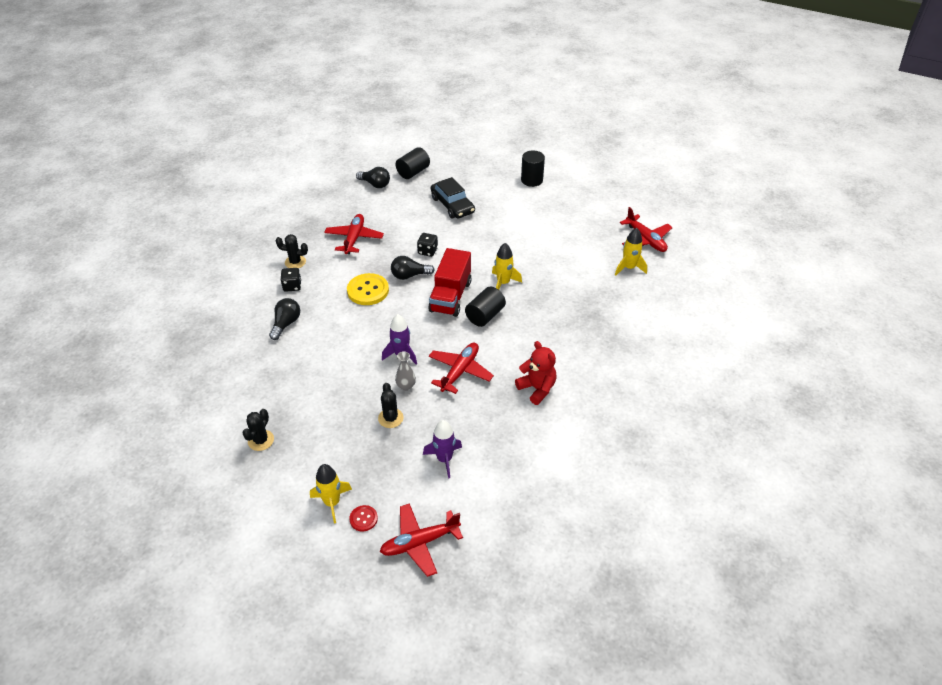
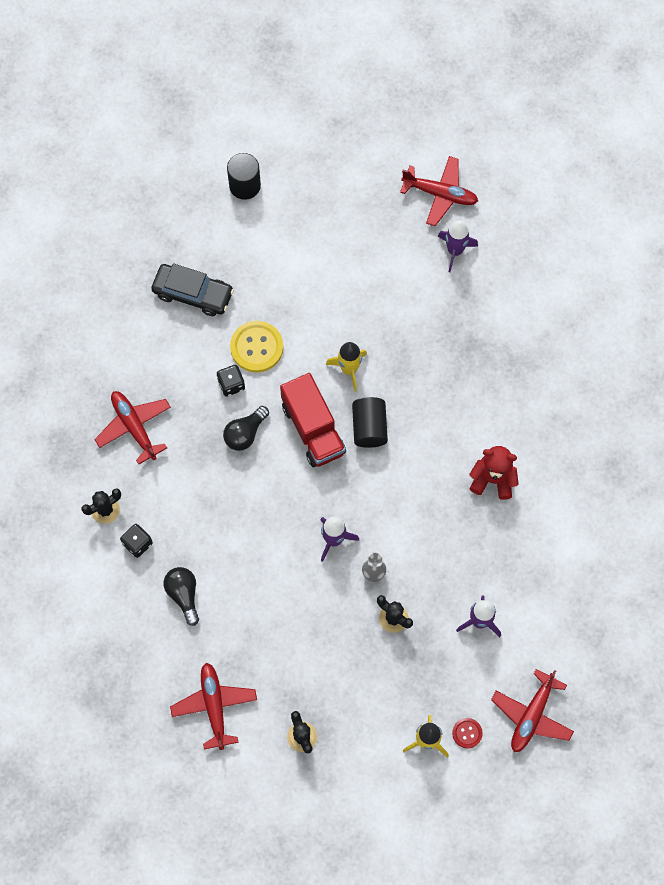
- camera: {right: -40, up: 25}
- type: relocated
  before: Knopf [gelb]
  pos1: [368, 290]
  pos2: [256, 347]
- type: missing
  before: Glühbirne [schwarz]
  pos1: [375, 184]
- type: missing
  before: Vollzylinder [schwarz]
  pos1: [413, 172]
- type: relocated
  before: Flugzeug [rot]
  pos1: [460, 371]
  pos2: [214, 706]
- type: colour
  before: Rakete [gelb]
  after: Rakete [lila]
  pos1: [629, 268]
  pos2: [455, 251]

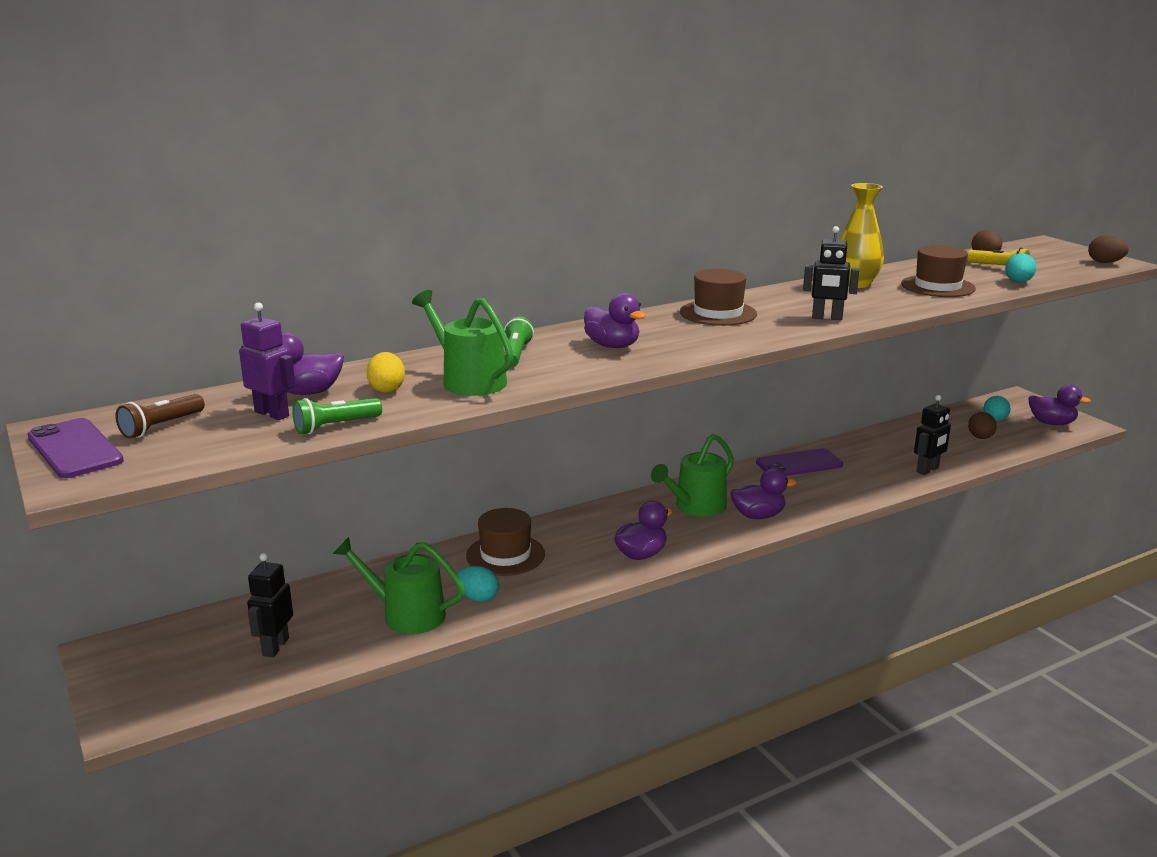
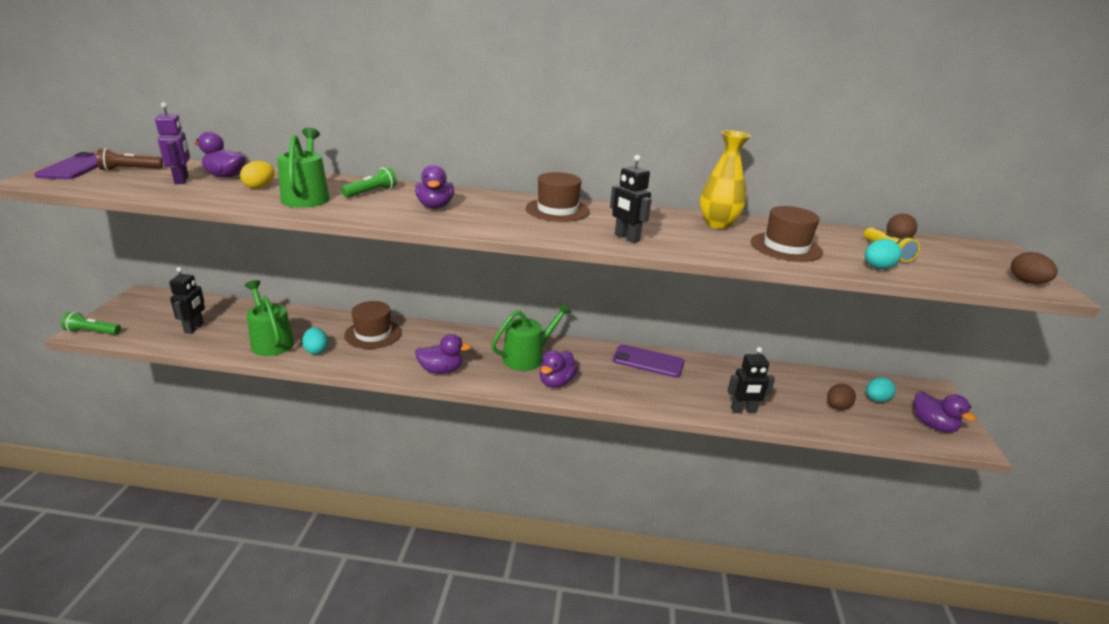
- camera: {right: 35, up: 5}
- type: spun
  before: Roboter [schwarz]
  pos1: [275, 647]
  pos2: [194, 328]
  turn: 135
- type: relocated
  before: Taschenlampe [grün]
  pos1: [335, 426]
  pos2: [93, 332]
- type: spun
  before: Gießkanne [grün]
  pos1: [696, 507]
  pos2: [527, 357]
  turn: 150
- type: spun
  before: Ente [lila]
  pos1: [758, 516]
  pos2: [556, 382]
  turn: 90

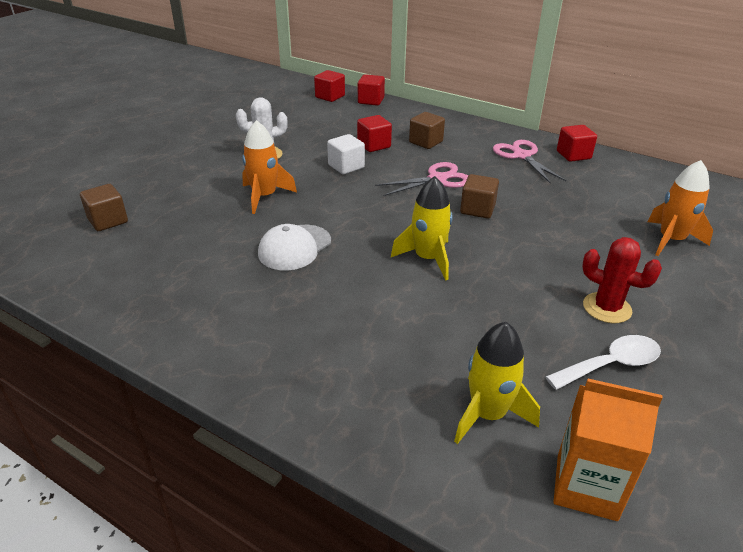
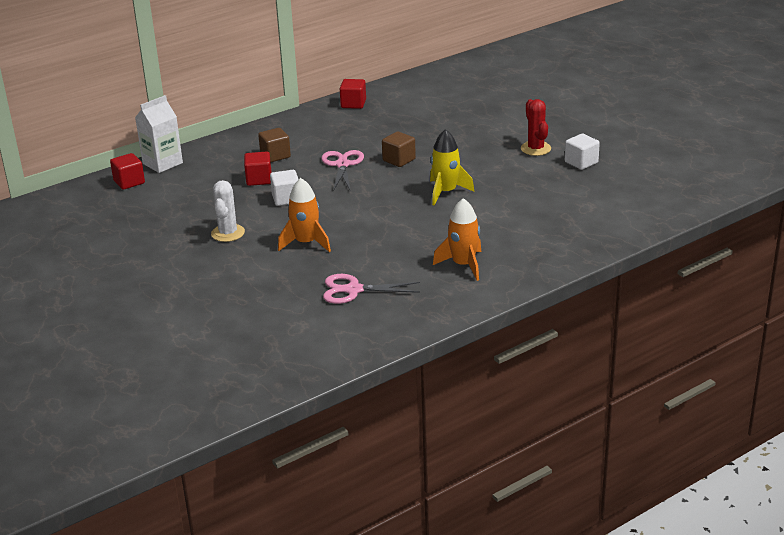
- camera: {right: -65, up: -5}
- type: missing
  before: Kubus [braun]
  pos1: [108, 221]
- type: missing
  before: Kappe [weiß]
  pos1: [294, 247]
- type: exchanged
  before: Kubus [rot]
  after: Getränkekarton [weiß]
  pos1: [371, 101]
  pos2: [162, 163]
- type: missing
  before: Rakete [gelb]
  pos1: [488, 414]
- type: relocated
  before: Schere [rosa]
  pos1: [521, 156]
  pos2: [353, 290]
- type: exchanged
  before: Löffel [weiß]
  after: Kubus [weiß]
  pos1: [611, 364]
  pos2: [581, 162]
- type: missing
  before: Getränkekarton [orange]
  pos1: [586, 486]
- type: spun
  before: Kaktus [rot]
  pos1: [607, 308]
  pos2: [535, 149]
  turn: -75
- type: relocated
  before: Rakete [orange]
  pos1: [671, 240]
  pos2: [463, 265]

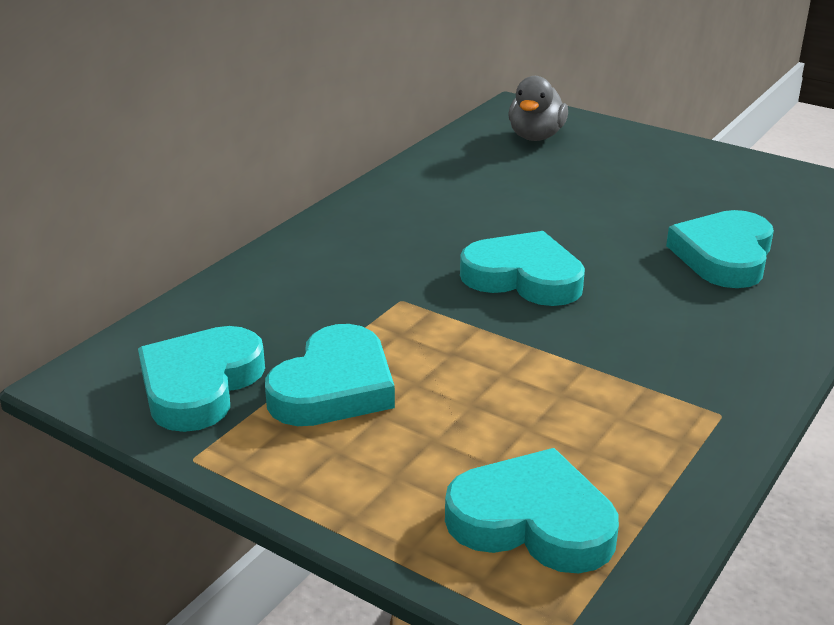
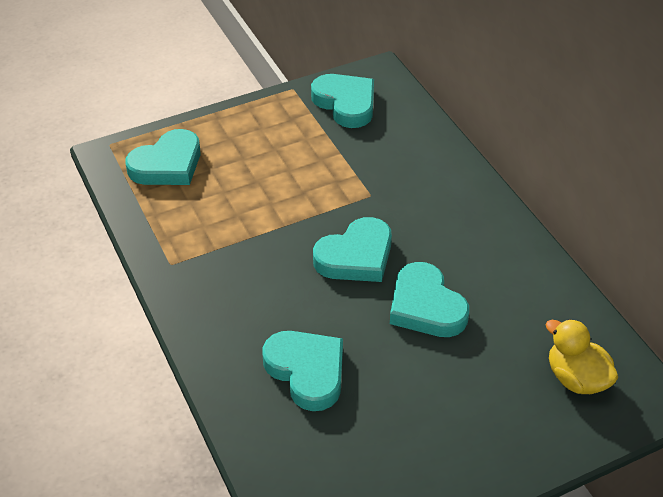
- camera: {right: 120, up: 15}
- type: relocated
  before: Herz [türkis]
  pos1: [334, 387]
  pos2: [426, 306]
- type: colour
  before: Ente [grau]
  after: Ente [gelb]
  pos1: [536, 136]
  pos2: [576, 378]

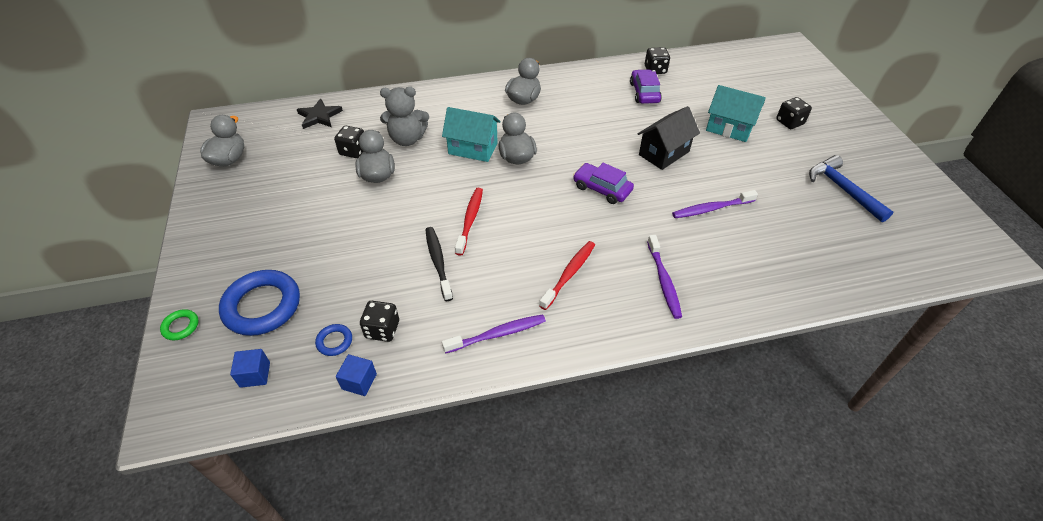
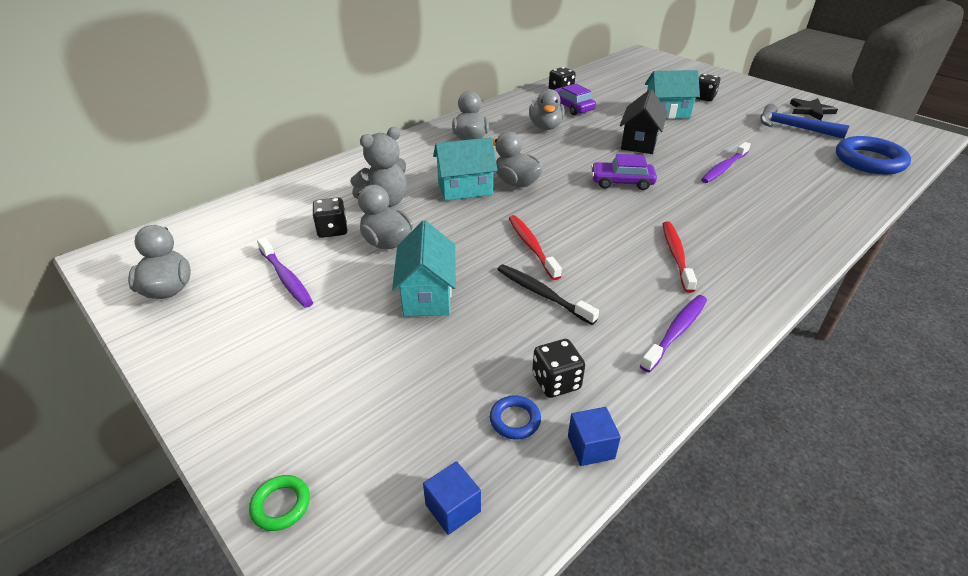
- camera: {right: -30, up: -10}
- type: relocated
  before: Ring [blau]
  pos1: [262, 306]
  pos2: [869, 161]
- type: relocated
  before: Stern [schwarz]
  pos1: [319, 116]
  pos2: [810, 111]
- type: relocated
  before: Zahnbürste [lila]
  pos1: [663, 281]
  pos2: [286, 278]
- type: appeared
  after: Haus [türkis]
  pos2: [427, 295]
- type: appeared
  after: Ente [grau]
  pos2: [545, 127]

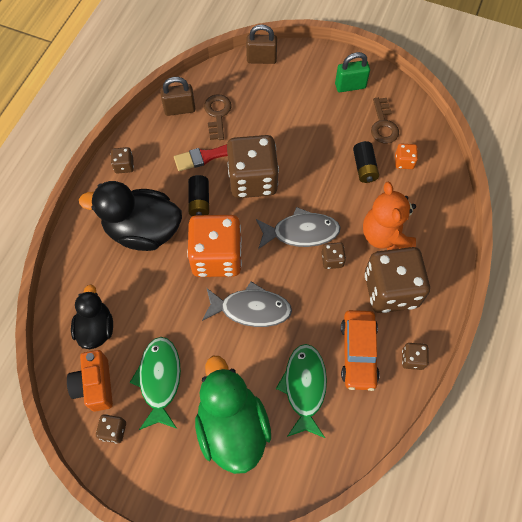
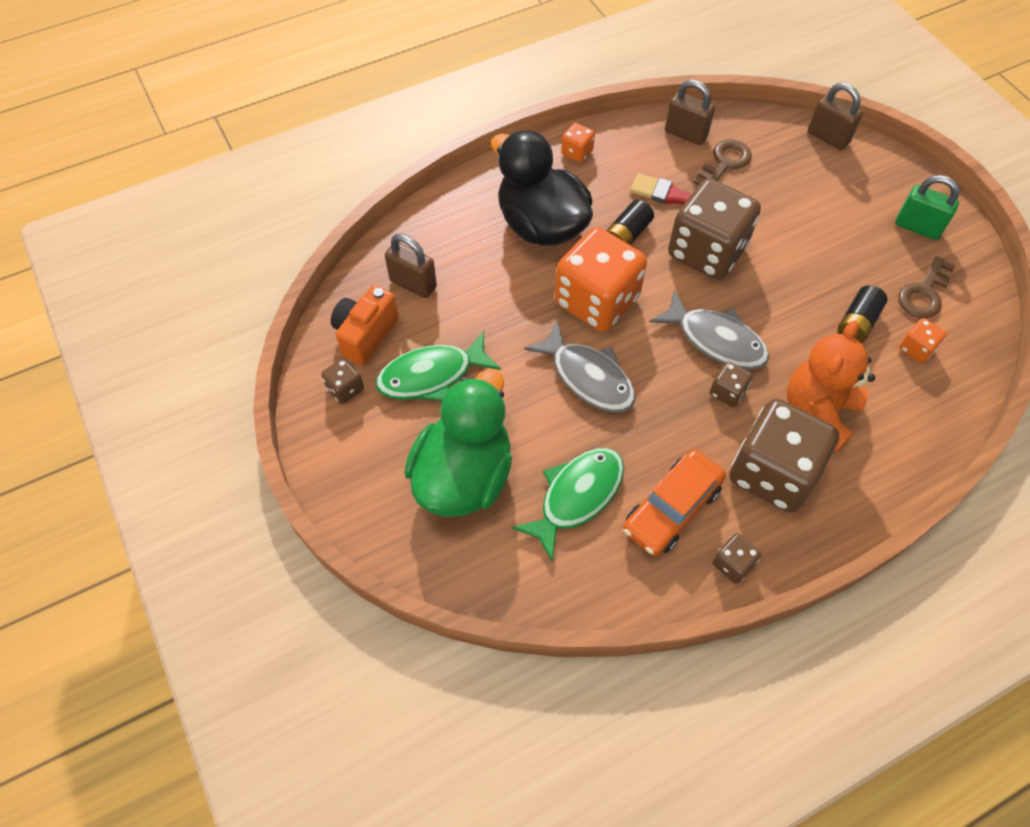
- camera: {right: 40, up: -5}
- type: exchanged
  before: Ente [schwarz]
  after: Vorhängeschloss [braun]
  pos1: [96, 328]
  pos2: [413, 284]
- type: colour
  before: Spielwürfel [braun]
  after: Spielwürfel [orange]
  pos1: [124, 165]
  pos2: [577, 152]
- type: spun
  before: Fisch [grün]
  pos1: [159, 379]
  pos2: [431, 375]
  turn: -150

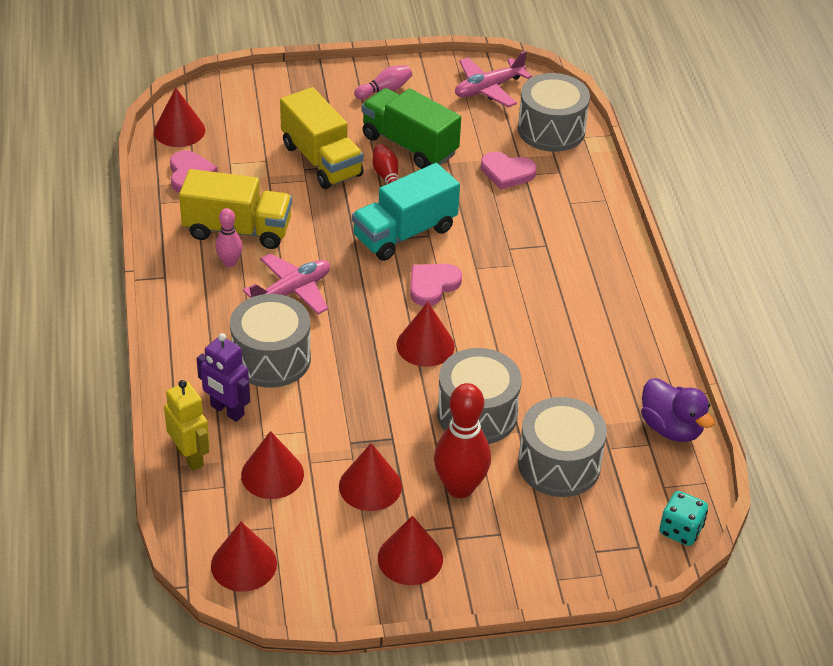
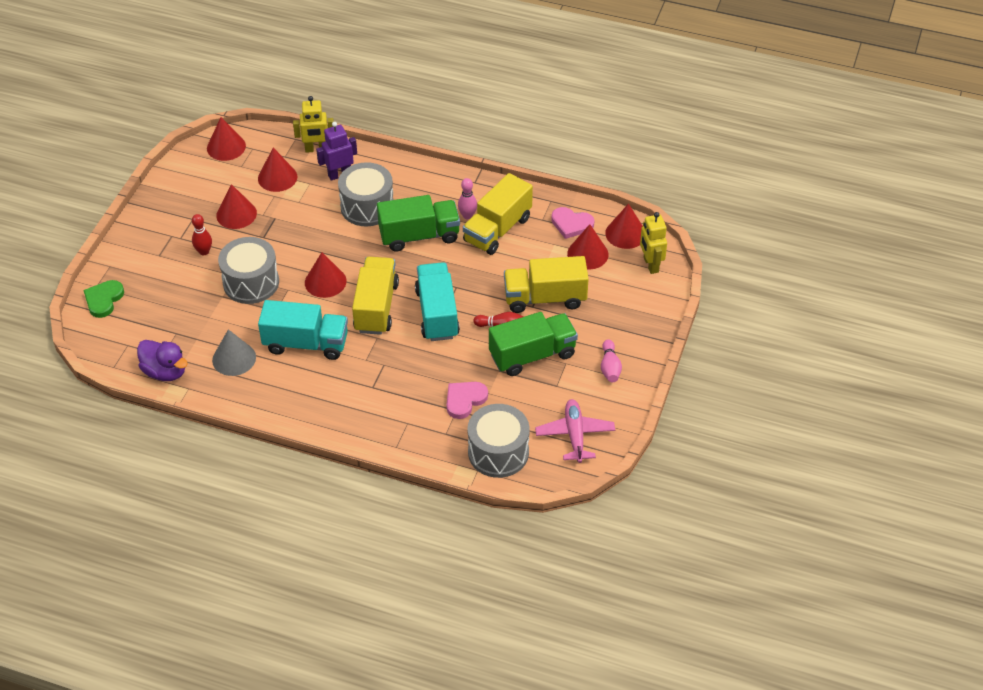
- camera: {right: 120, up: 5}
- type: exchanged
  before: Flugzeug [rosa]
  after: Lastwagen [grün]
  pos1: [292, 292]
  pos2: [419, 236]
- type: relocated
  before: Kegel [rot]
  pos1: [410, 558]
  pos2: [587, 254]
- type: exchanged
  before: Herz [rosa]
  after: Lastwagen [gelb]
  pos1: [432, 285]
  pos2: [376, 307]
- type: size
  before: Bowlingkegel [rot]
  pos1: [460, 487]
  pos2: [204, 251]
  scale: 0.54
- type: missing
  before: Trommel [grau]
  pos1: [559, 464]
- type: spun
  before: Ente [lila]
  pos1: [671, 428]
  pos2: [165, 372]
  turn: -135
- type: missing
  before: Spielwürfel [türkis]
  pos1: [680, 530]
- type: appeared
  after: Herz [grün]
  pos2: [104, 300]
- type: appeared
  after: Kegel [grau]
  pos2: [234, 358]
- type: appeared
  after: Lastwagen [türkis]
  pos2: [306, 343]
- type: appeared
  after: Roboter [gelb]
  pos2: [650, 265]

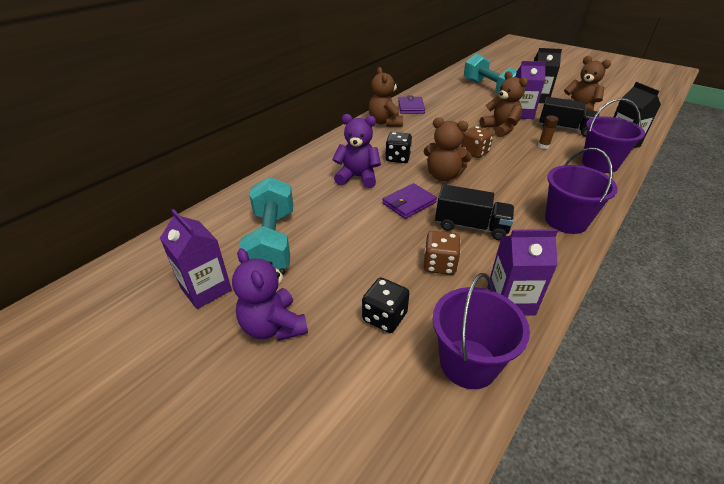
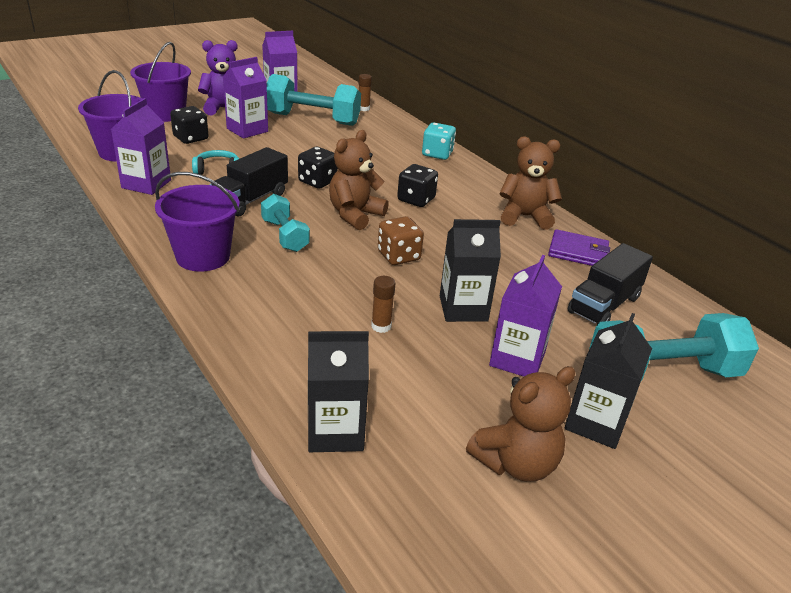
- camera: {right: 105, up: -5}
- type: missing
  before: Teddybär [lila]
  pos1: [357, 177]
- type: exchanged
  before: Geldbörse [lila]
  after: Spielwürfel [schwarz]
  pos1: [409, 203]
  pos2: [317, 181]
- type: exchanged
  before: Spielwürfel [braun]
  after: Kopfhörer [türkis]
  pos1: [439, 264]
  pos2: [217, 170]
- type: exchanged
  before: Teddybär [braun]
  after: Getränkekarton [schwarz]
  pos1: [500, 129]
  pos2: [463, 308]
- type: relocated
  before: Lastwagen [schwarz]
  pos1: [564, 129]
  pos2: [604, 305]
- type: relocated
  before: Eimer [lila]
  pos1: [600, 164]
  pos2: [166, 114]
- type: appeared
  after: Getränkekarton [lila]
  pos2: [247, 130]
- type: appeared
  after: Hantel [türkis]
  pos2: [285, 235]
- type: appeared
  after: Klebestift [braun]
  pos2: [363, 109]
- type: appeared
  after: Spielwürfel [türkis]
  pos2: [437, 154]

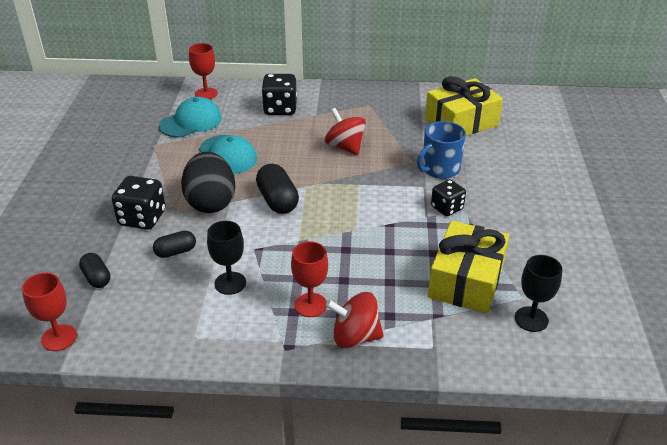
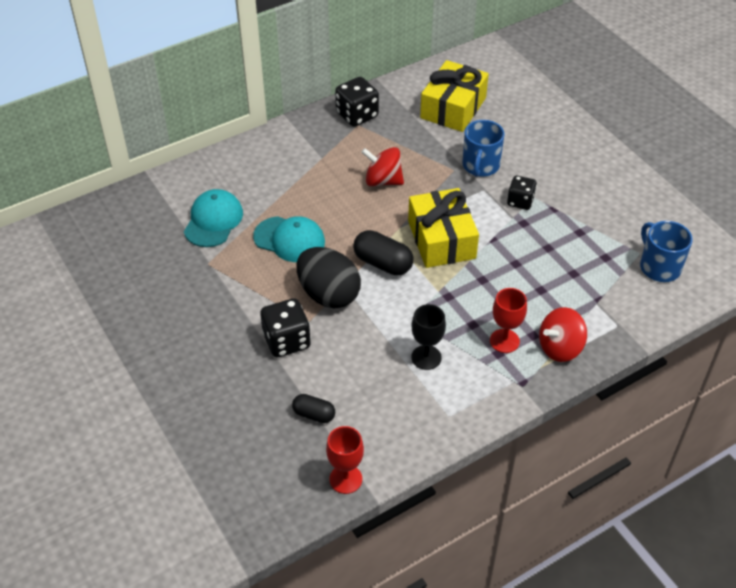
- camera: {right: -35, up: 10}
- type: missing
  before: Kapsel [schwarz]
  pos1: [176, 252]
- type: missing
  before: Kelch [rot]
  pos1: [206, 93]
- type: relocated
  before: Spielwürfel [schwarz]
  pos1: [280, 109]
  pos2: [357, 115]
- type: relocated
  before: Geschenk [gelb]
  pos1: [466, 280]
  pos2: [441, 240]
- type: exchanged
  before: Kelch [schwarz]
  after: Tasse [blau]
  pos1: [531, 319]
  pos2: [659, 267]

